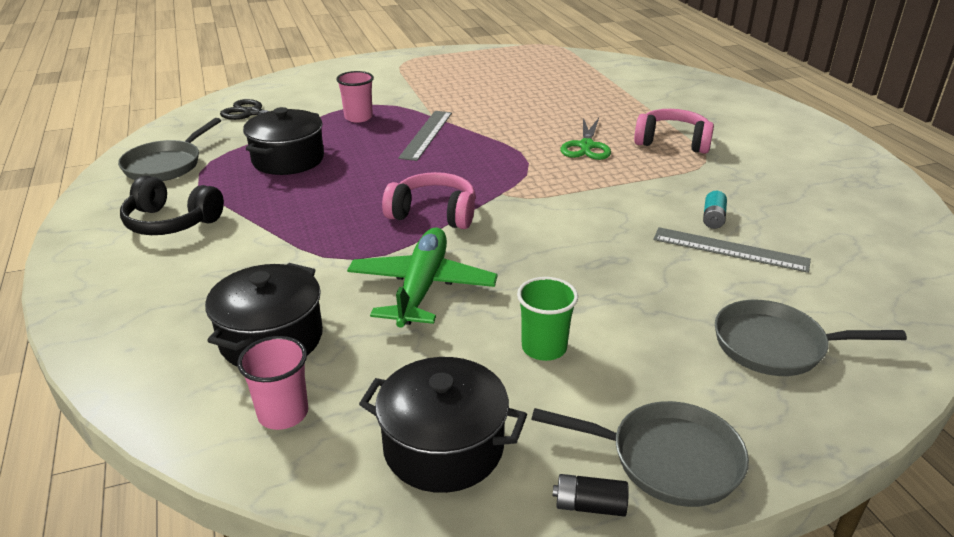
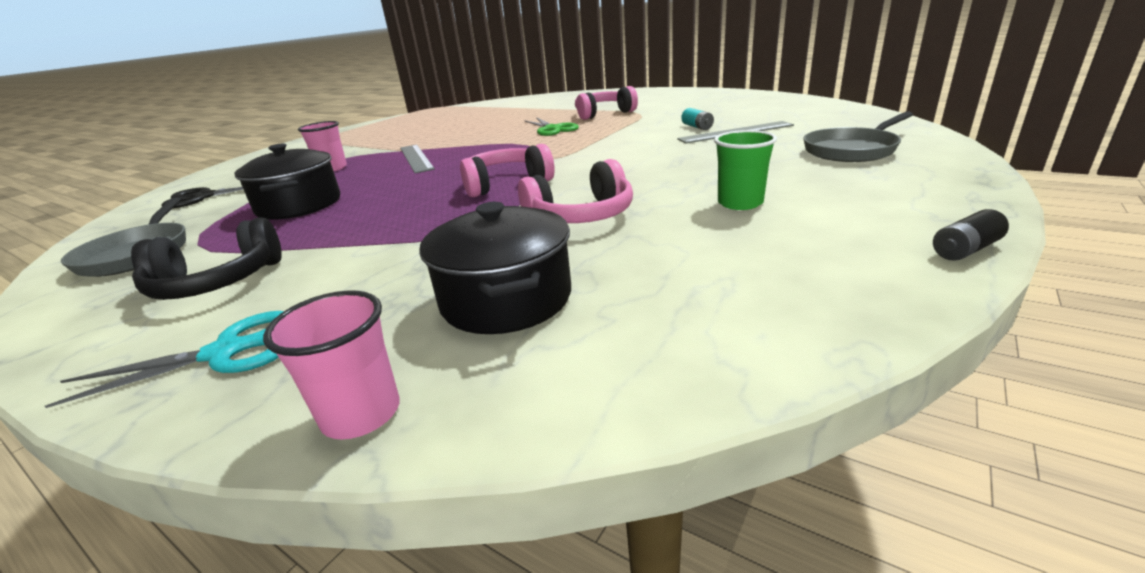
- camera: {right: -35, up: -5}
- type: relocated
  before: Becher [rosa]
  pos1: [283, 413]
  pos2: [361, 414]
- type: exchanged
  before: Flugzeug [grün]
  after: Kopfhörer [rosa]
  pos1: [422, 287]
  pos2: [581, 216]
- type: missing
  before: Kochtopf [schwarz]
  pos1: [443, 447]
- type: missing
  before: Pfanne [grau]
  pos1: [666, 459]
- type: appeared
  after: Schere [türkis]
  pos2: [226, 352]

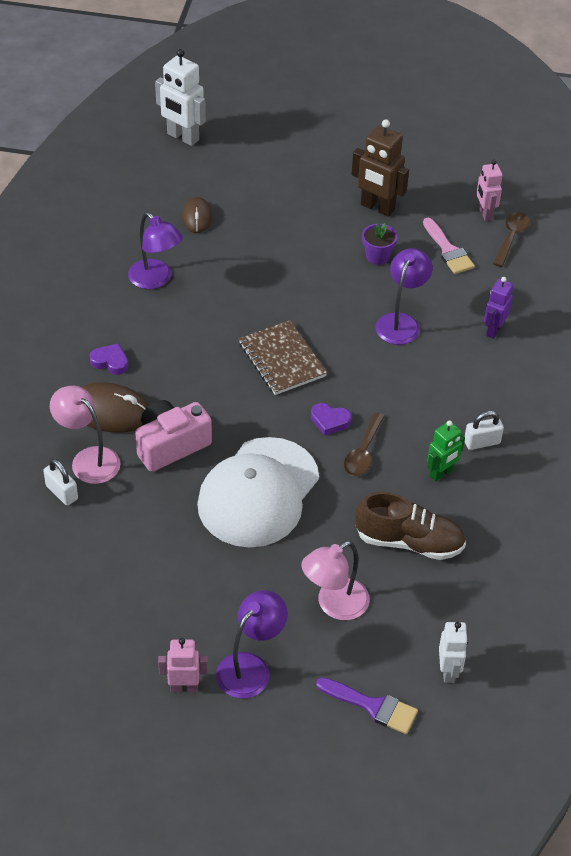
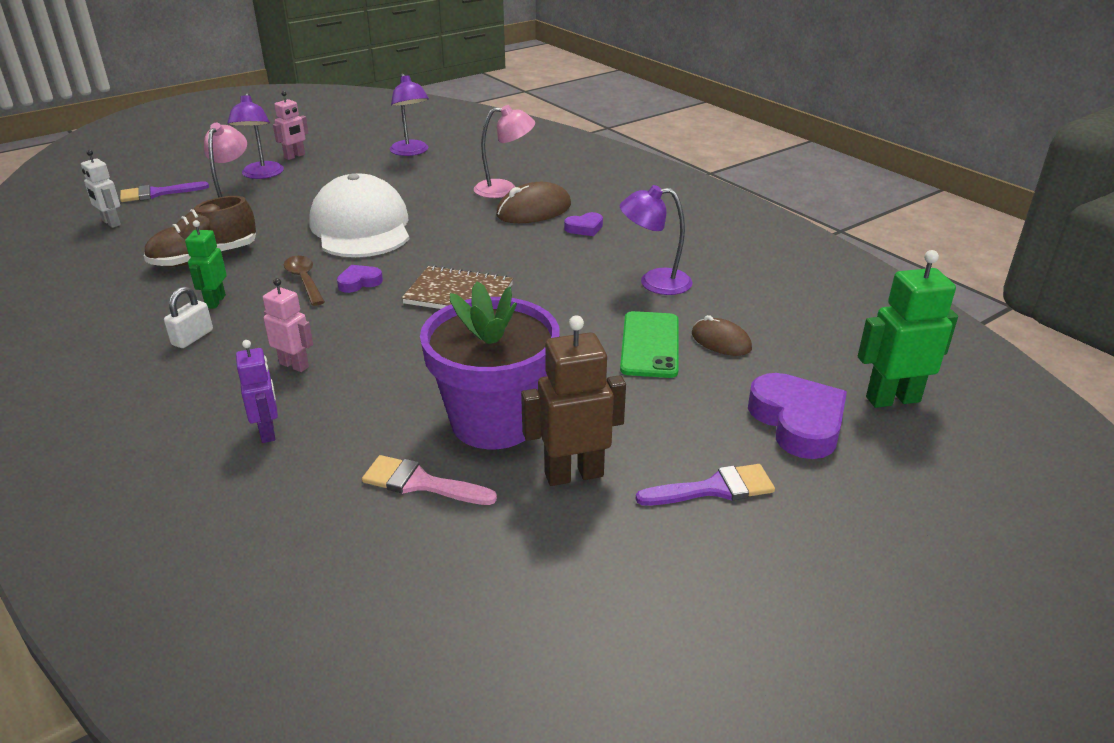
- camera: {right: 135, up: -15}
- type: missing
  before: Vorhängeschloss [weiß]
  pos1: [62, 492]
- type: missing
  before: Kamera [rosa]
  pos1: [171, 445]
- type: colour
  before: Roboter [weiß]
  after: Roboter [grün]
  pos1: [182, 137]
  pos2: [892, 399]
- type: size
  before: Blumentopf [lila]
  pos1: [377, 256]
  pos2: [494, 421]
  scale: 2.44
- type: relocated
  before: Lampe [lila]
  pos1: [401, 322]
  pos2: [411, 152]
- type: relocated
  before: Roboter [rosa]
  pos1: [484, 213]
  pos2: [294, 365]
- type: missing
  before: Löffel [braun]
  pos1: [511, 238]
- type: appeared
  after: Handy [grün]
  pos2: [650, 345]
- type: appeared
  after: Pinsel [lila]
  pos2: [714, 488]
- type: appeared
  after: Herz [lila]
  pos2: [797, 422]

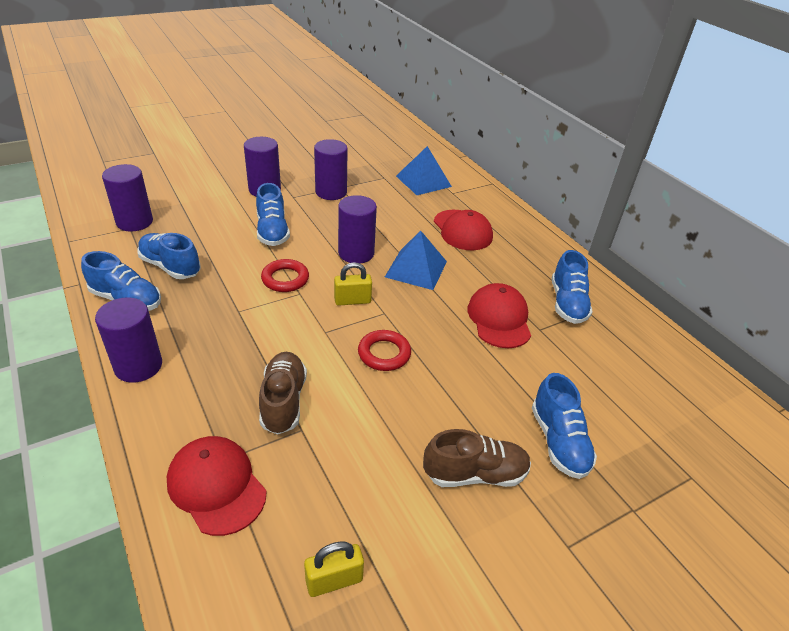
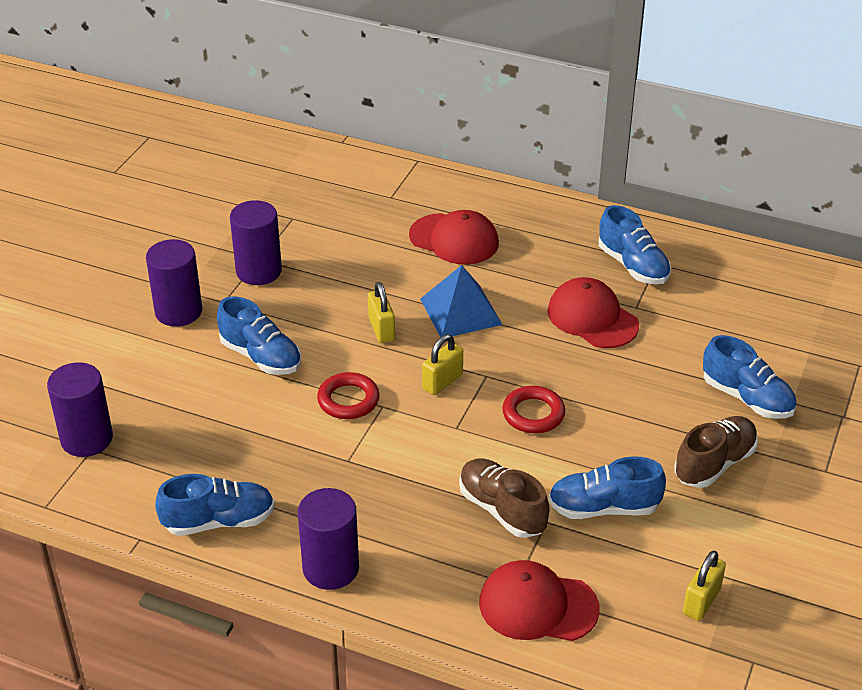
- camera: {right: -35, up: 0}
- type: relocated
  before: Schuh [blau]
  pos1: [170, 266]
  pos2: [603, 508]
- type: exchanged
  before: Vollzylinder [lila]
  after: Vorhängeschloss [gelb]
  pos1: [356, 253]
  pos2: [381, 329]
- type: missing
  before: Pyramide [blau]
  pos1: [423, 181]

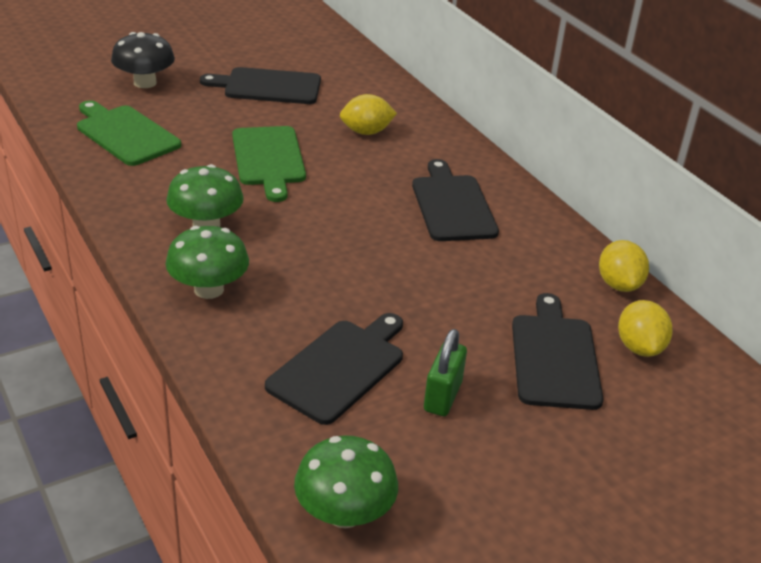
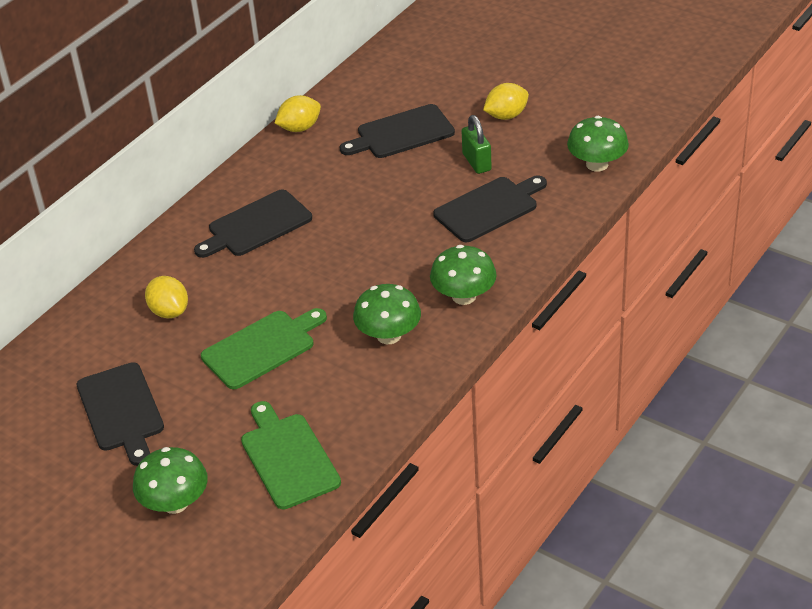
- camera: {right: -110, up: 5}
- type: spun
  before: Schneidebrett [grün]
  pos1: [125, 134]
  pos2: [288, 458]
  turn: 135
- type: colour
  before: Pilz [schwarz]
  after: Pilz [grün]
  pos1: [145, 83]
  pos2: [175, 503]
- type: spun
  before: Schneidebrett [schwarz]
  pos1: [339, 368]
  pos2: [489, 208]
  turn: 135
- type: spun
  before: Vorhängeschloss [grün]
  pos1: [442, 396]
  pos2: [476, 162]
  turn: 75
- type: relocated
  before: Zitrone [gelb]
  pos1: [639, 347]
  pos2: [506, 115]

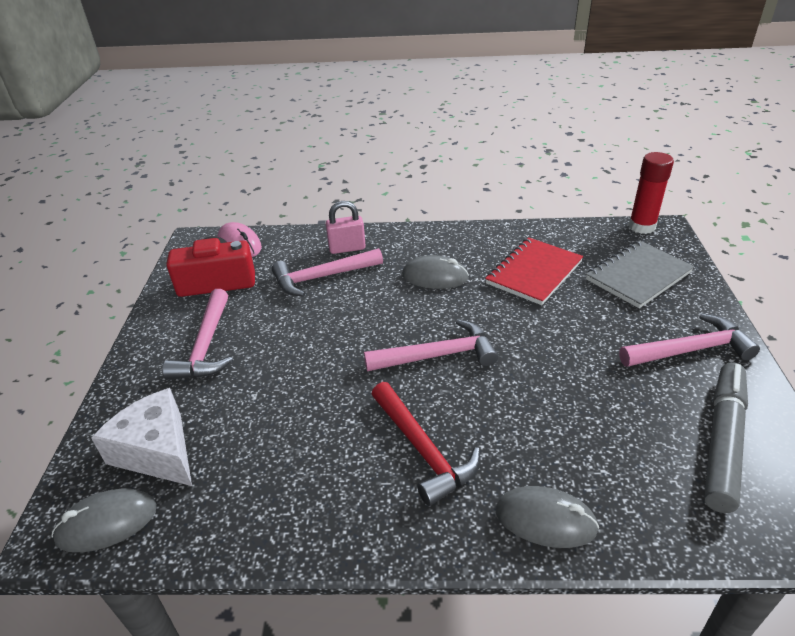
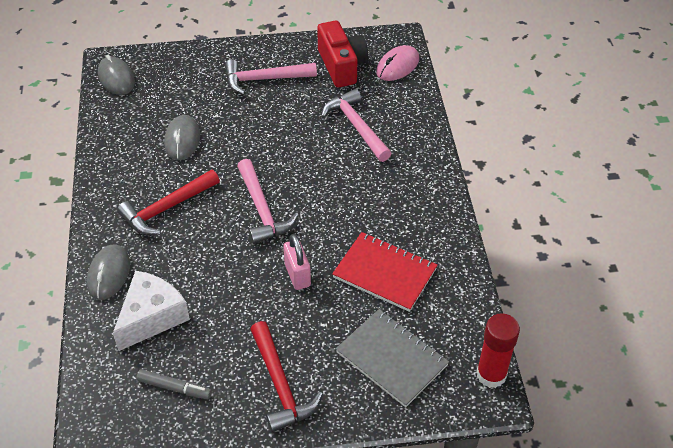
- camera: {right: 80, up: 10}
- type: relocated
  before: Käse [weiß]
  pos1: [157, 451]
  pos2: [151, 317]
- type: relocated
  before: Vorhängeschloss [rosa]
  pos1: [347, 248]
  pos2: [297, 275]
- type: relocated
  before: Computermaus [grau]
  pos1: [435, 276]
  pos2: [182, 140]
- type: colour
  before: Hammer [rosa]
  after: Hammer [rot]
  pos1: [690, 350]
  pos2: [280, 385]
- type: size
  before: Filzstift [grau]
  pos1: [722, 441]
  pos2: [174, 387]
  scale: 0.53

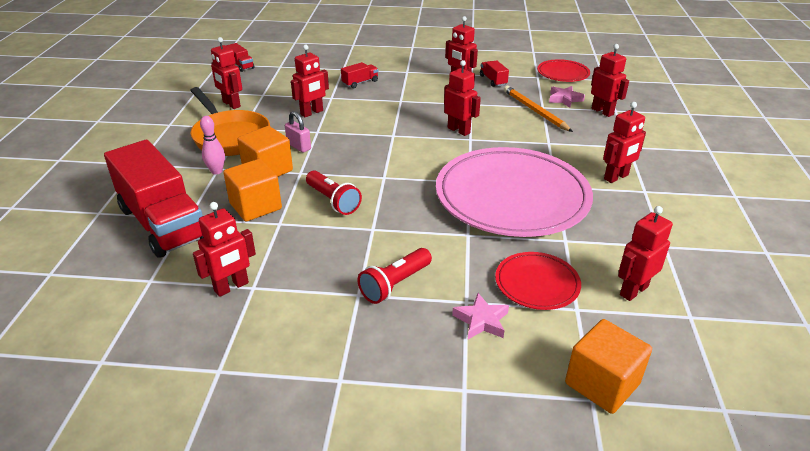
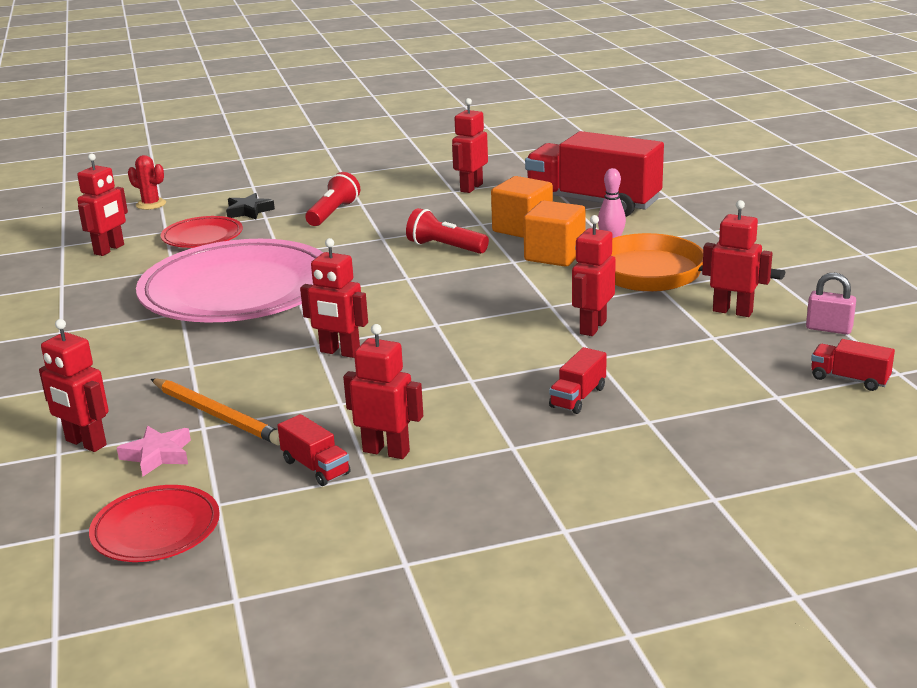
- camera: {right: 160, up: -10}
- type: relocated
  before: Vorhängeschloss [rosa]
  pos1: [299, 146]
  pos2: [829, 329]
- type: colour
  before: Stern [rosa]
  after: Stern [schwarz]
  pos1: [481, 321]
  pos2: [248, 211]
- type: exchanged
  before: Kubus [orange]
  after: Kaktus [rot]
  pos1: [602, 383]
  pos2: [151, 204]
- type: missing
  before: Roboter [rot]
  pos1: [616, 177]

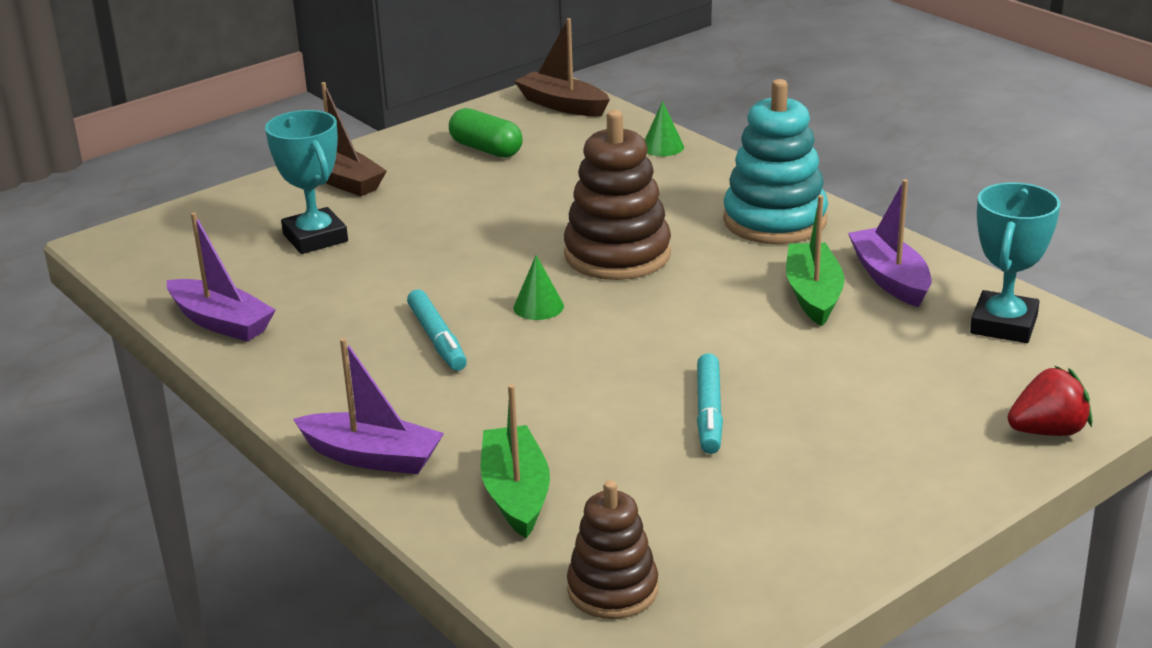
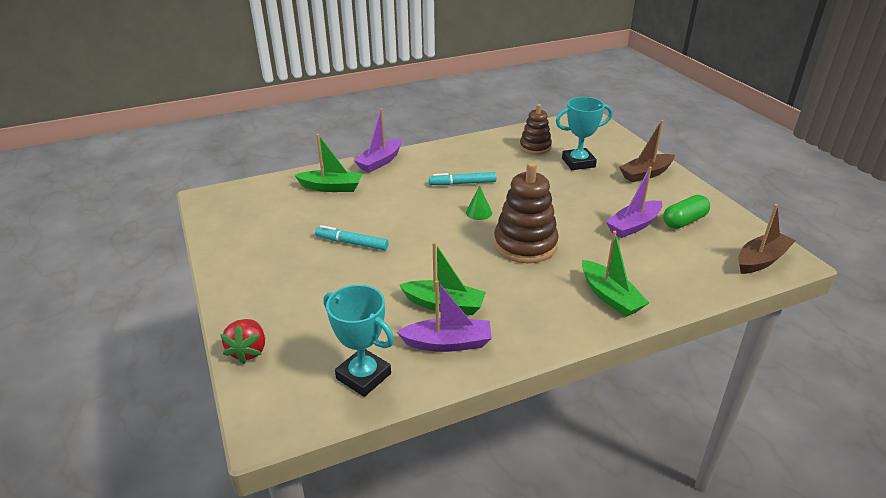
- camera: {right: 105, up: 5}
- type: relocated
  before: Boot [lila]
  pos1: [221, 322]
  pos2: [633, 226]
- type: relocated
  before: Stapelspielzeug [braun]
  pos1: [612, 589]
  pos2: [535, 147]
- type: missing
  before: Kegel [grün]
  pos1: [662, 147]
- type: missing
  before: Stapelspielzeug [türkis]
  pos1: [775, 221]
- type: appeared
  after: Boot [grün]
  pos2: [610, 296]

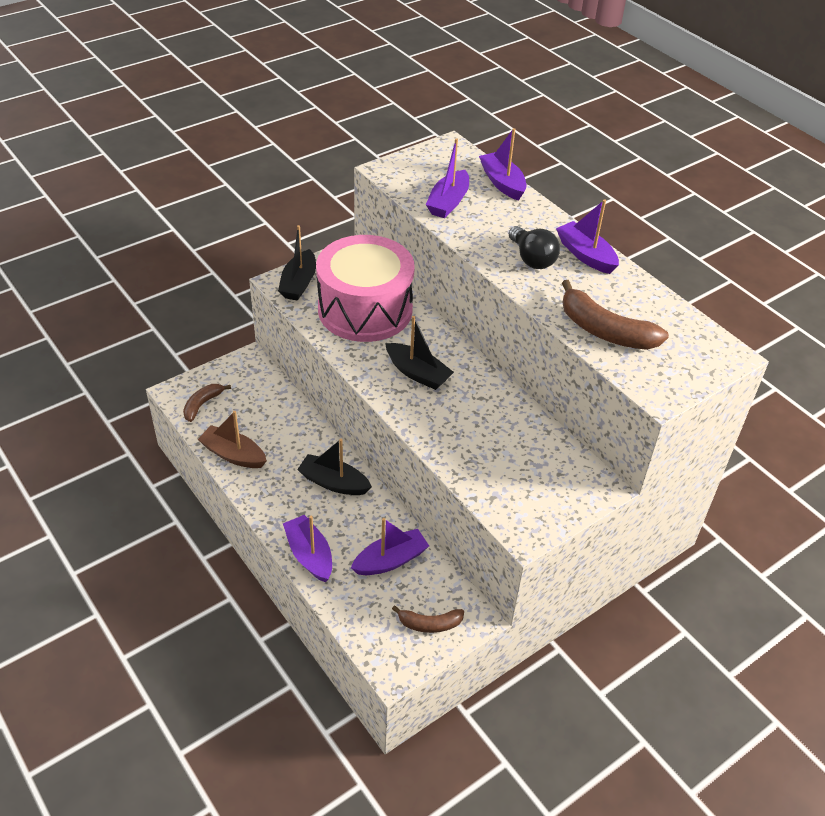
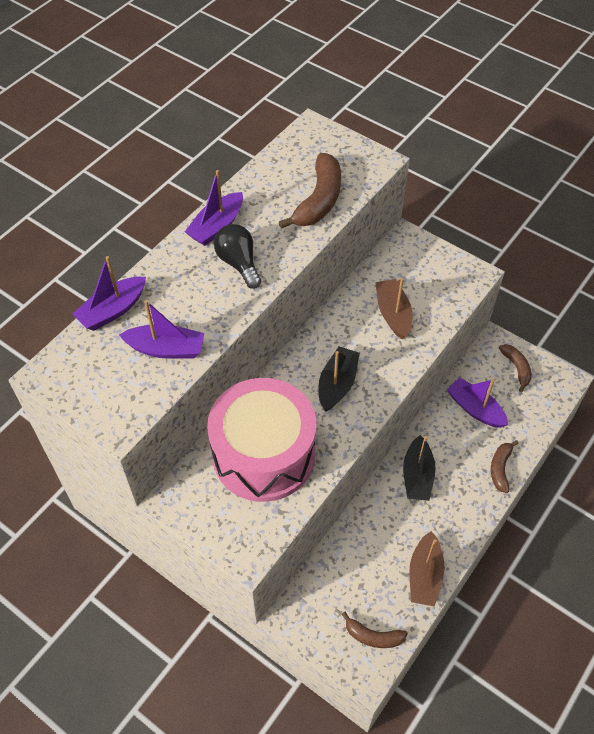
- camera: {right: -105, up: 10}
- type: missing
  before: Boot [schwarz]
  pos1: [299, 283]
- type: exchanged
  before: Boot [lila]
  after: Banane [braun]
  pos1: [309, 555]
  pos2: [500, 468]
- type: spun
  before: Glühbirne [schwarz]
  pos1: [532, 259]
  pos2: [238, 263]
  turn: -75
- type: appeared
  after: Boot [braun]
  pos2: [393, 314]

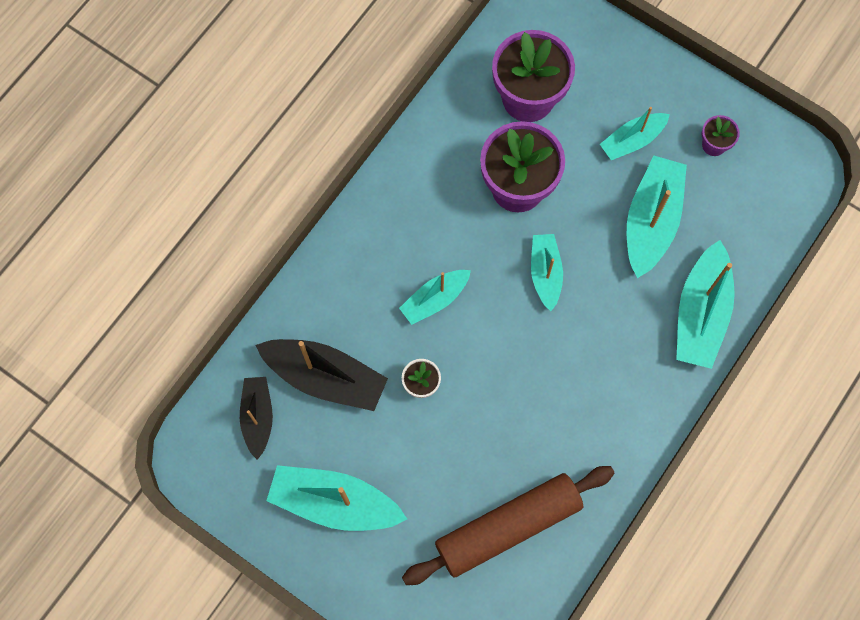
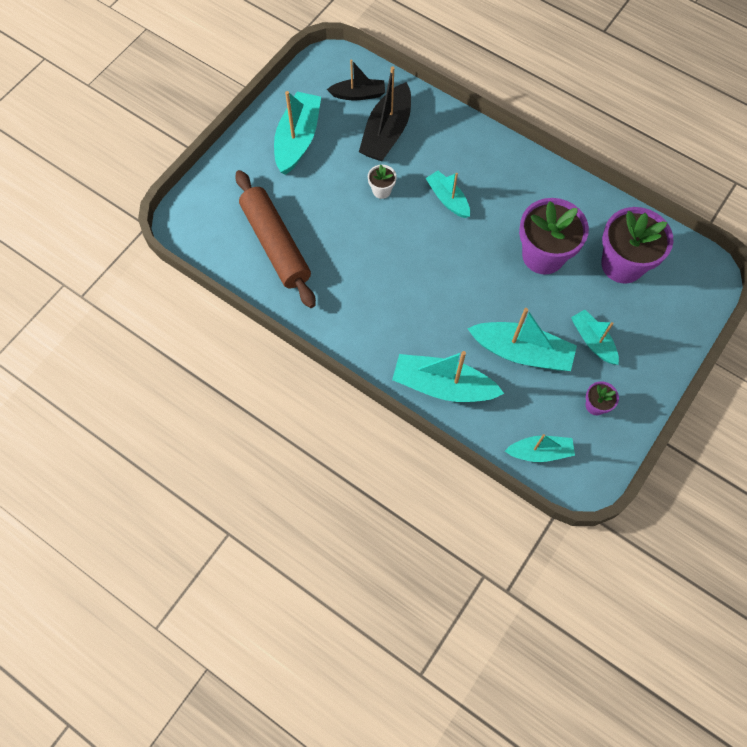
- camera: {right: 90, up: -5}
- type: relocated
  before: Boot [türkis]
  pos1: [545, 273]
  pos2: [540, 452]

